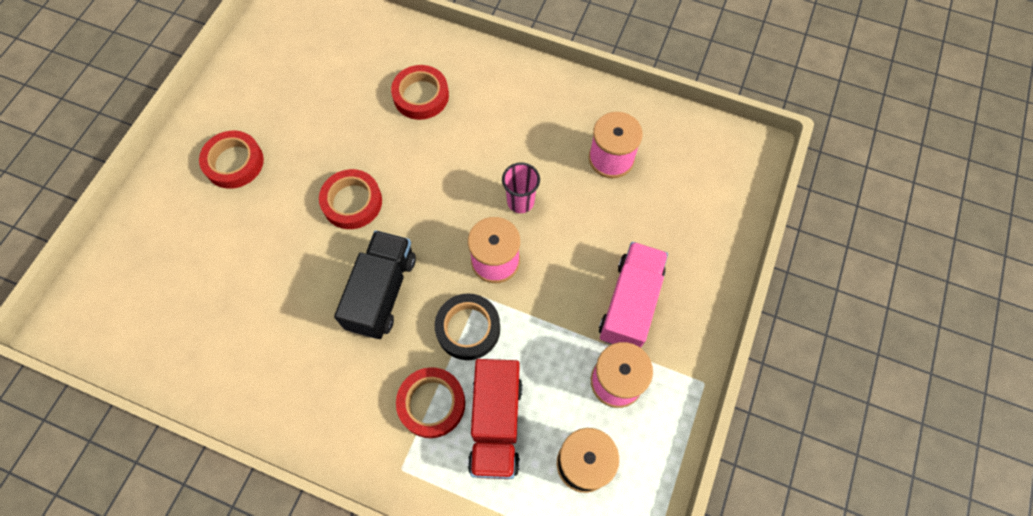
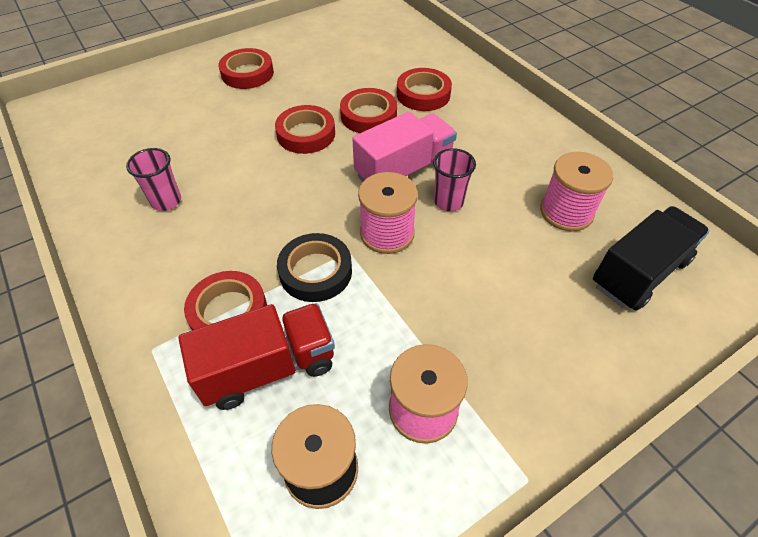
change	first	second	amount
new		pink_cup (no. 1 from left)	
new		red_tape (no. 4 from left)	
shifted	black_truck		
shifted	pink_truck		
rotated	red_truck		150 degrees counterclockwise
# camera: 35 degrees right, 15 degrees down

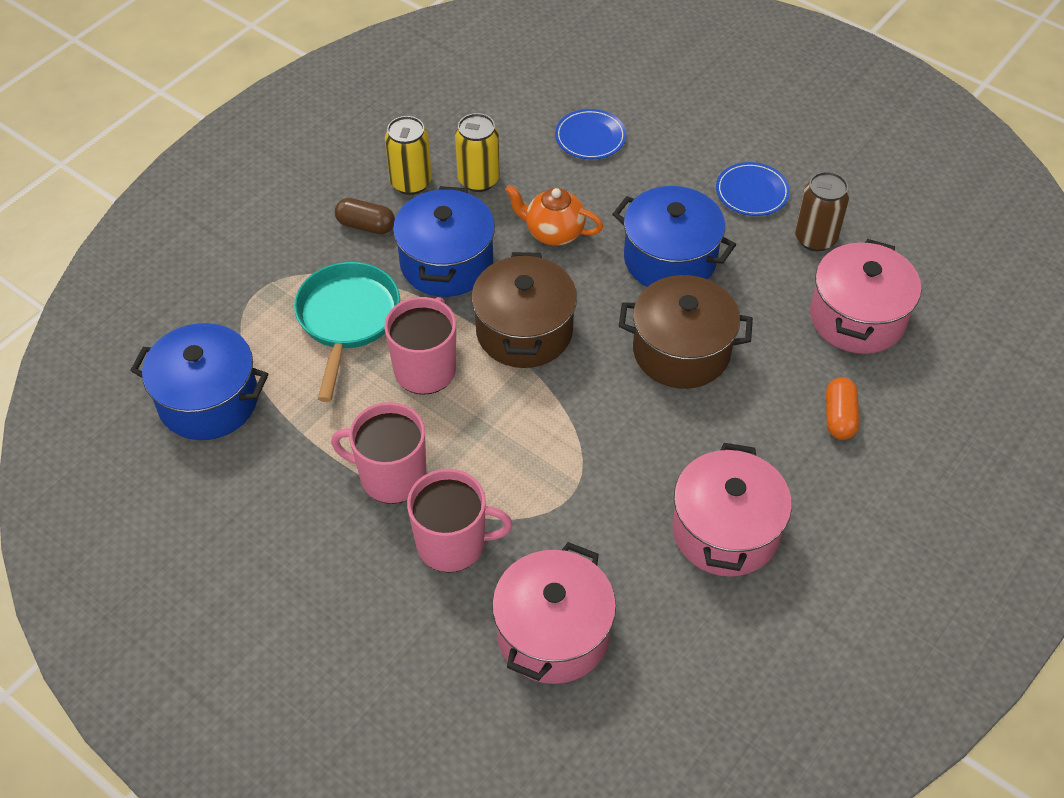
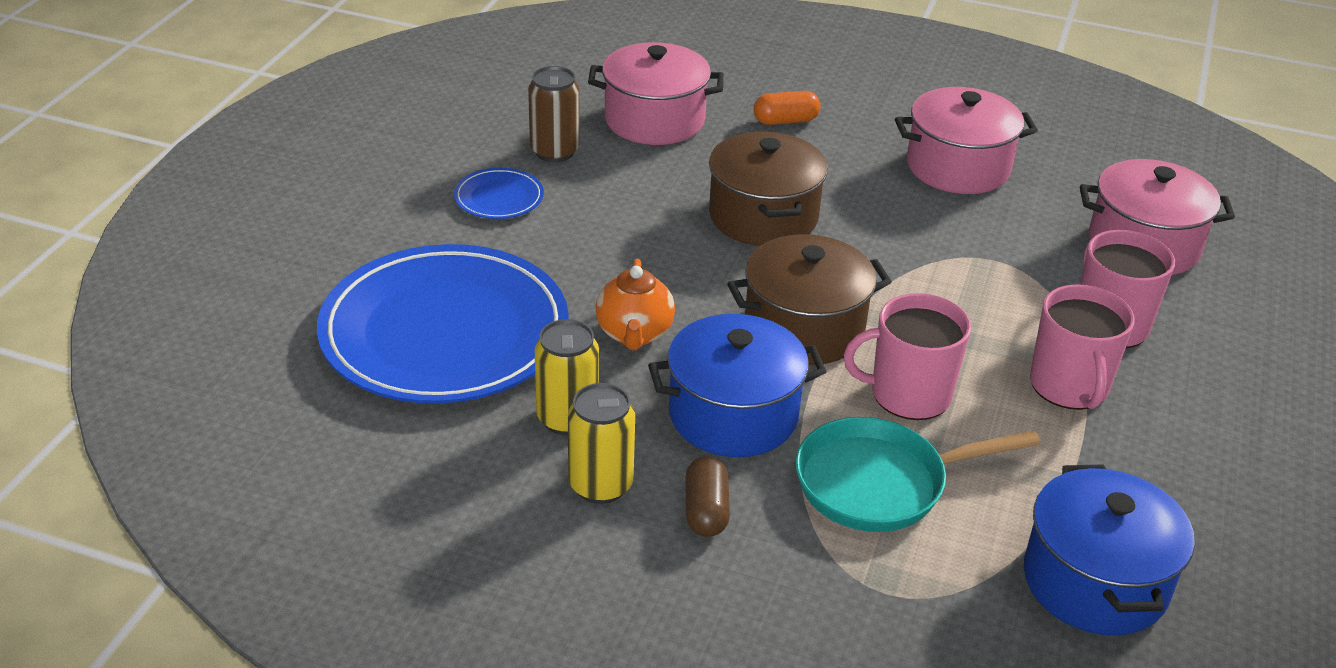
change	first	second	amount
gone	blue_pot (no. 3 from left)		
scaled	blue_plate (no. 1 from left)		x2.46
# camera: 110 degrees left, 15 degrees down

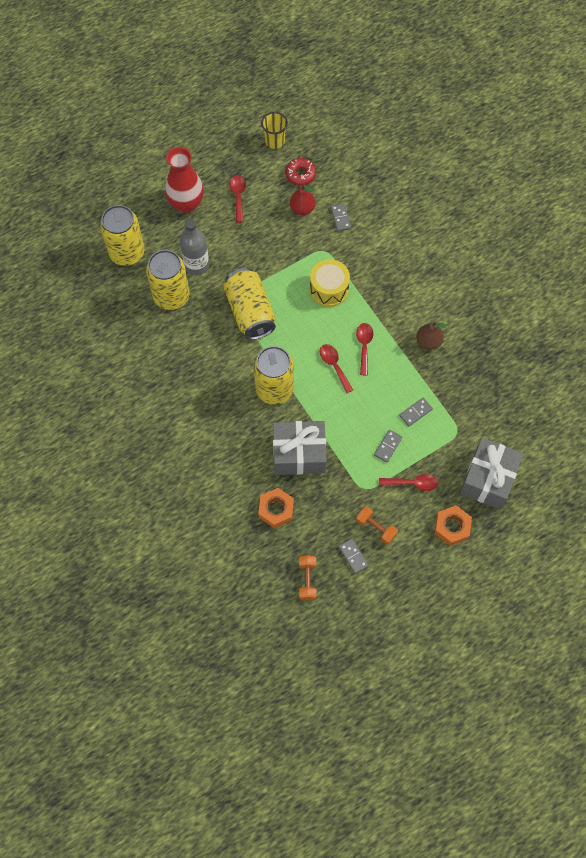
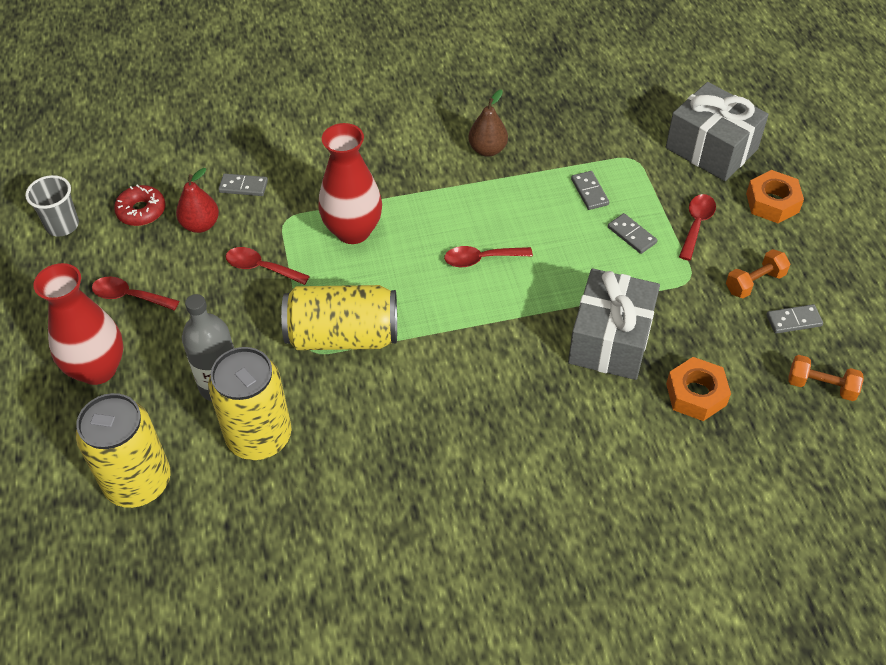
change	first	second	amount
gone	yellow_can (no. 4 from left)		
shifted	red_spoon (no. 3 from left in the first image)	red_spoon (no. 2 from left)	
swapped	yellow_drum	red_vase (no. 2 from left)	
repainted	yellow_cup	grey_cup	
# camera: 70 degrees left, 15 degrees down

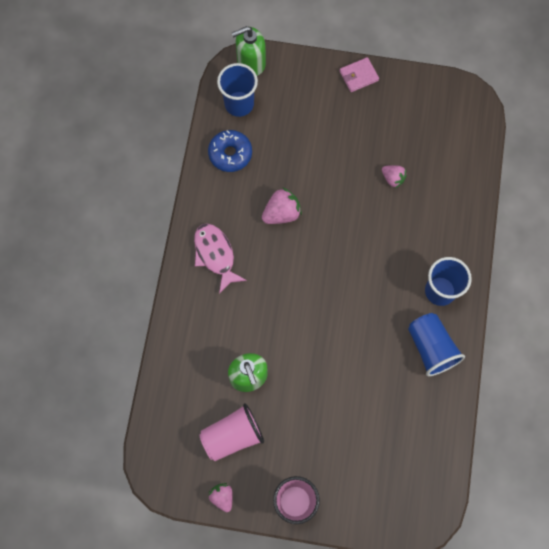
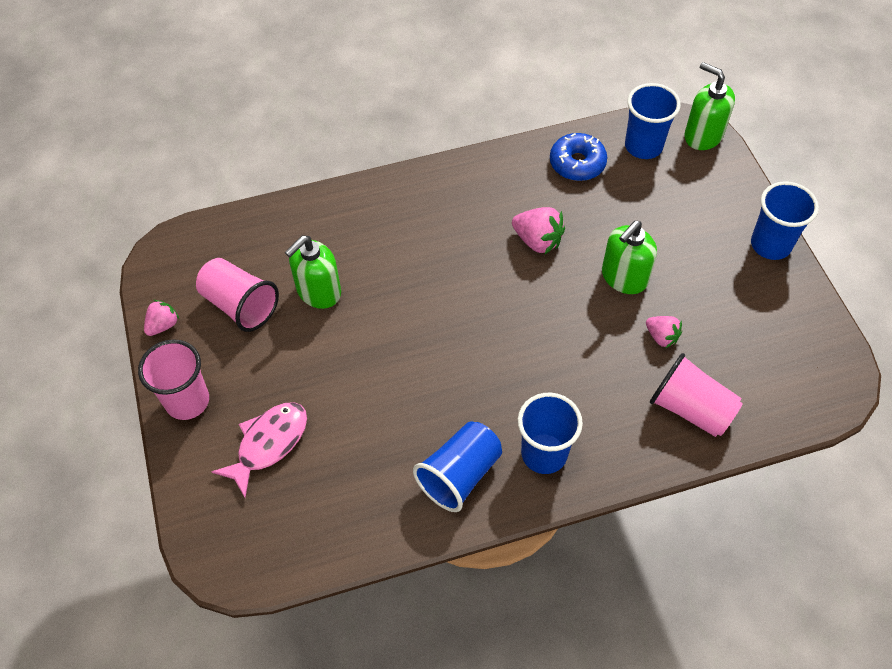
change	first	second	amount
new		green_soap_dispenser (no. 2 from left)	
new		pink_cup (no. 3 from left)	
shifted	pink_fish		
swapped	pink_wallet	blue_cup (no. 4 from left)	
rotated	pink_strawberry (no. 3 from left)		60 degrees counterclockwise
# camera: 65 degrees right, 15 degrees down

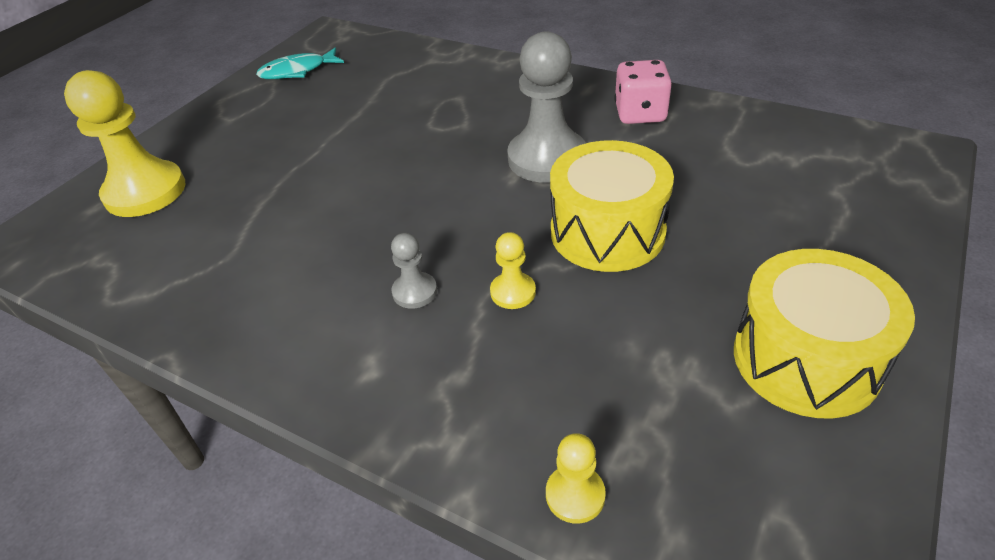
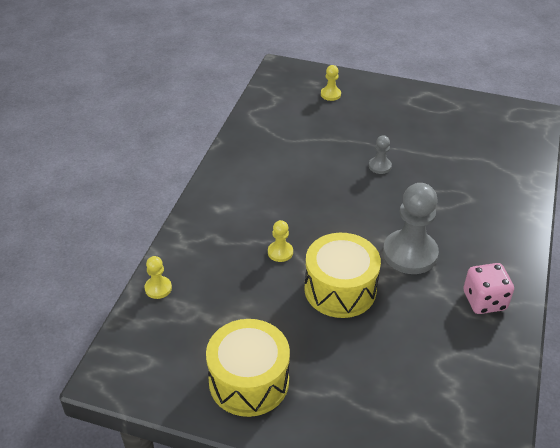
change	first	second	amount
gone	turquoise_fish		
shifted	grey_pawn (no. 1 from left)		
scaled	yellow_pawn (no. 1 from left in the first image)	yellow_pawn (no. 3 from left)	x0.47
# camera: 75 degrees right, 0 degrees up

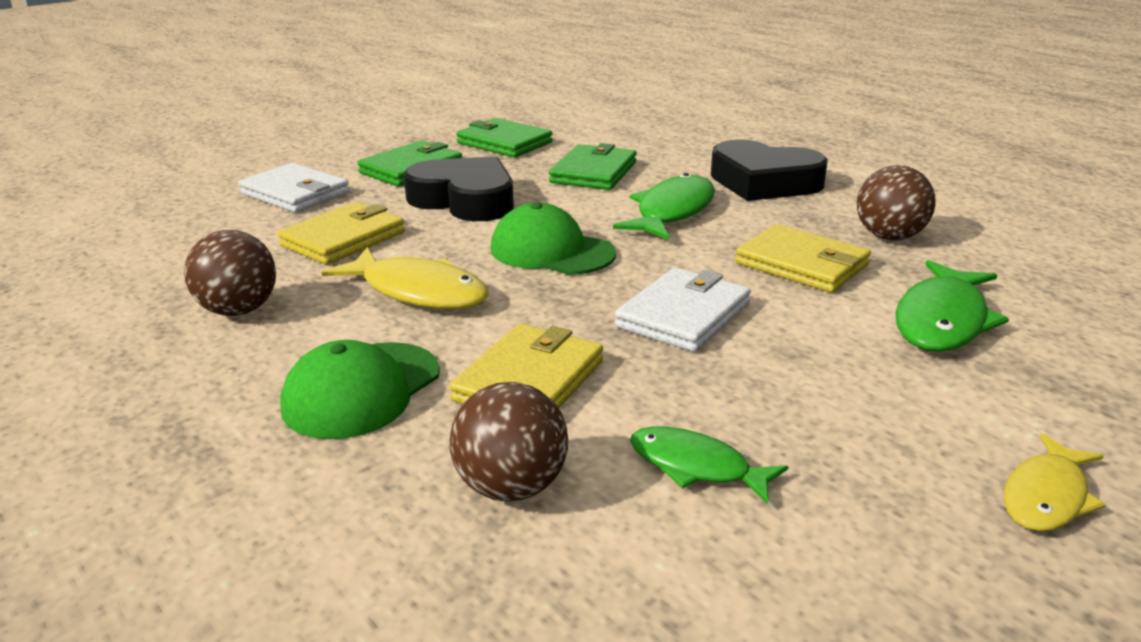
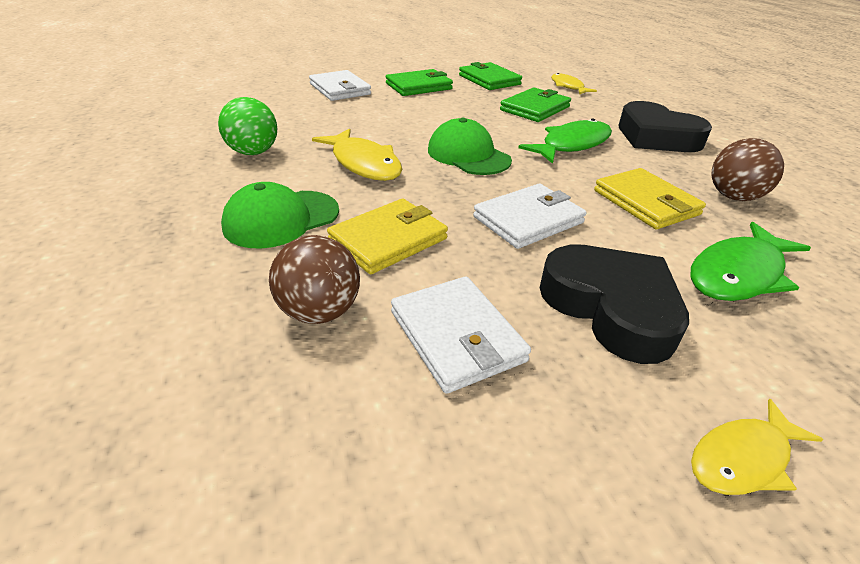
change	first	second	amount
gone	yellow_wallet (no. 1 from left)		
new		yellow_fish (no. 2 from left)	
shifted	black_heart (no. 1 from left)		
swapped	green_fish (no. 2 from left)	white_wallet (no. 2 from left)	
repainted	brown_ball (no. 1 from left)	green_ball	
# camera: 20 degrees right, 10 degrees up

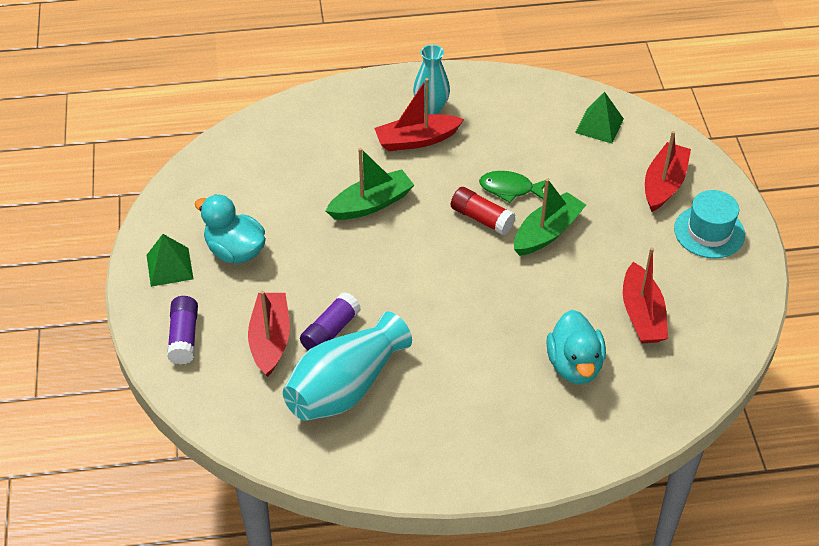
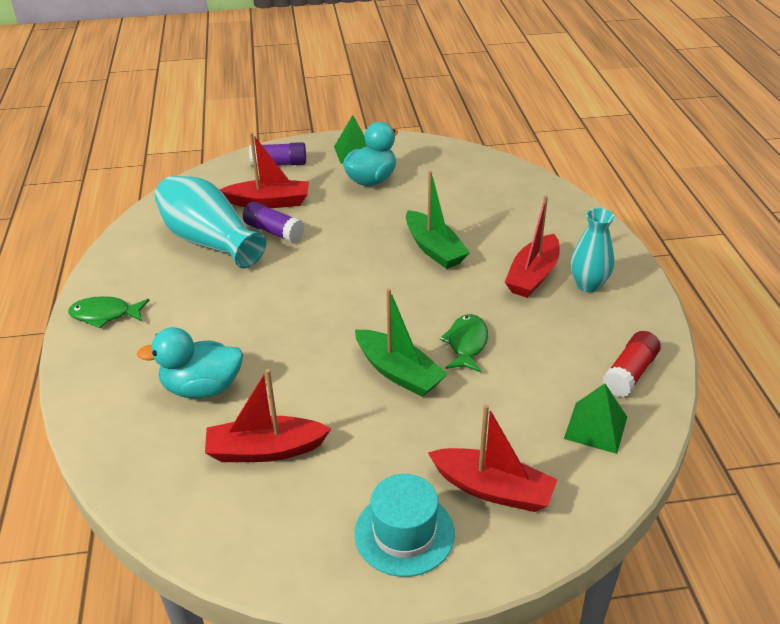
change	first	second	amount
new		green_fish (no. 1 from left)	
shifted	red_glue_stick		
rotated	red_boat (no. 2 from left in the first image)	red_boat (no. 4 from left)	135 degrees counterclockwise
# camera: 90 degrees right, 10 degrees down

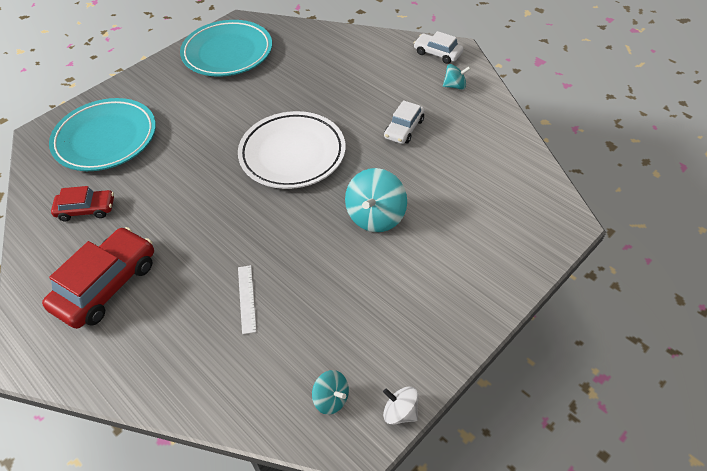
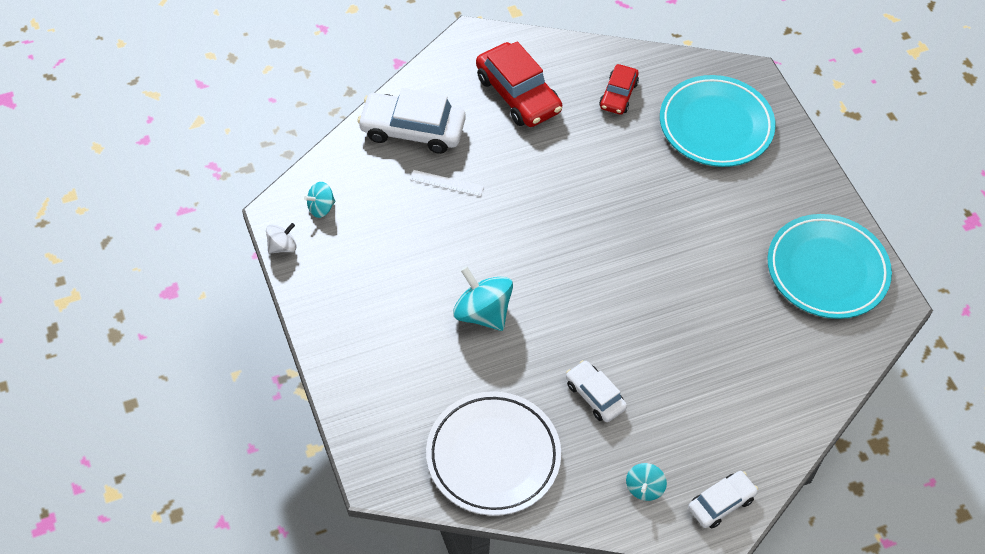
change	first	second	amount
new		white_car (no. 1 from left)	
shifted	white_plate		
# camera: 110 degrees right, 5 degrees up

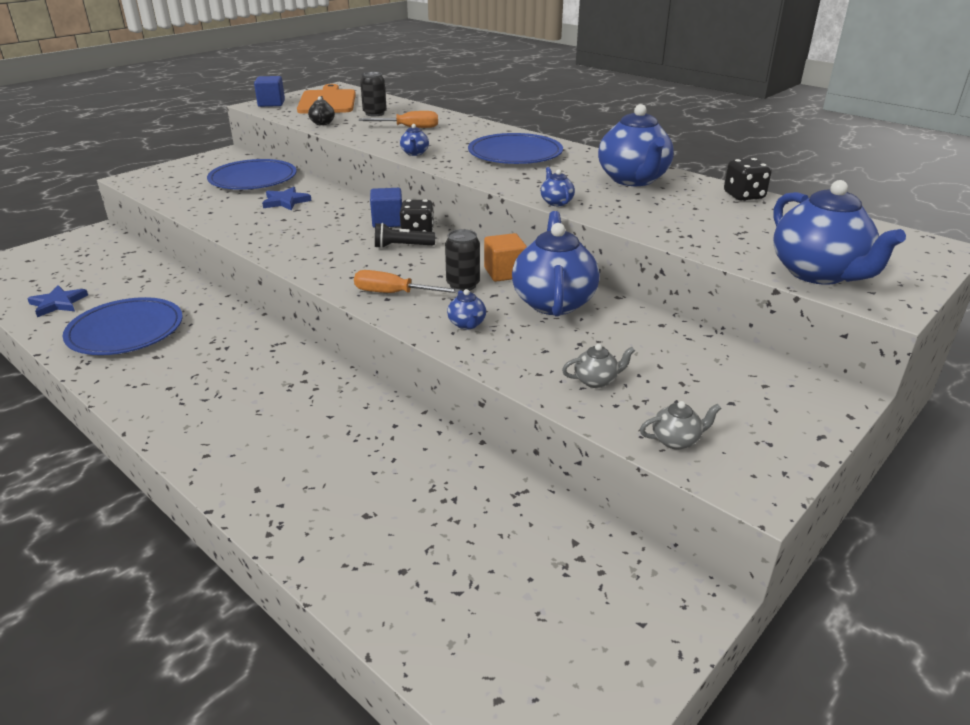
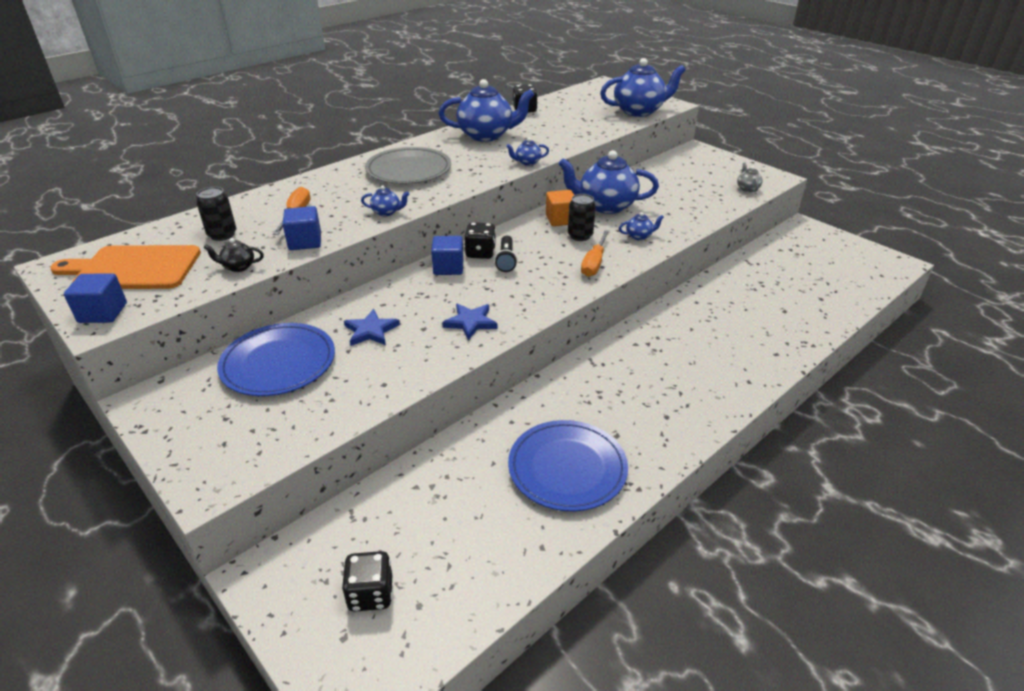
change	first	second	amount
gone	grey_teapot (no. 1 from left)		
new		blue_cube (no. 2 from left)	
new		black_dice (no. 1 from left)	
shifted	blue_star (no. 1 from left in the first image)	blue_star (no. 2 from left)	
repainted	blue_plate (no. 3 from left)	grey_plate	
# camera: 85 degrees left, 5 degrees up

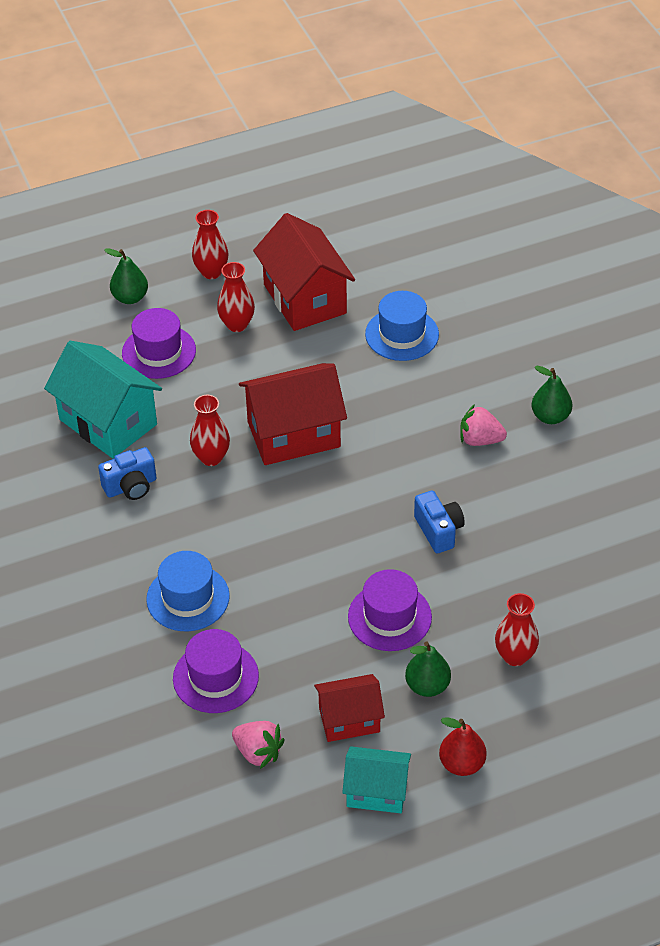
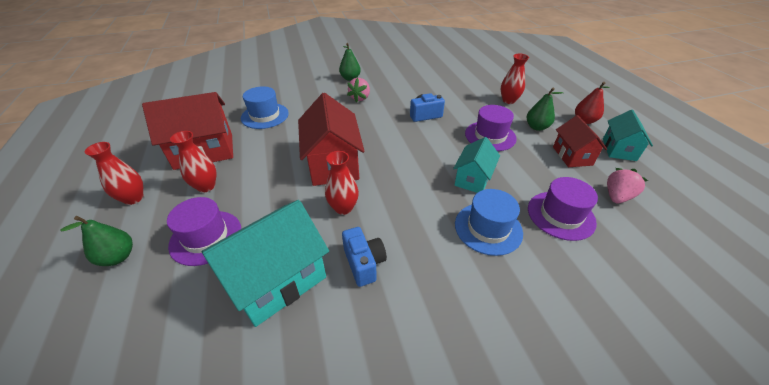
change	first	second	amount
new		turquoise_house (no. 2 from left)	
# camera: 85 degrees left, 5 degrees down

